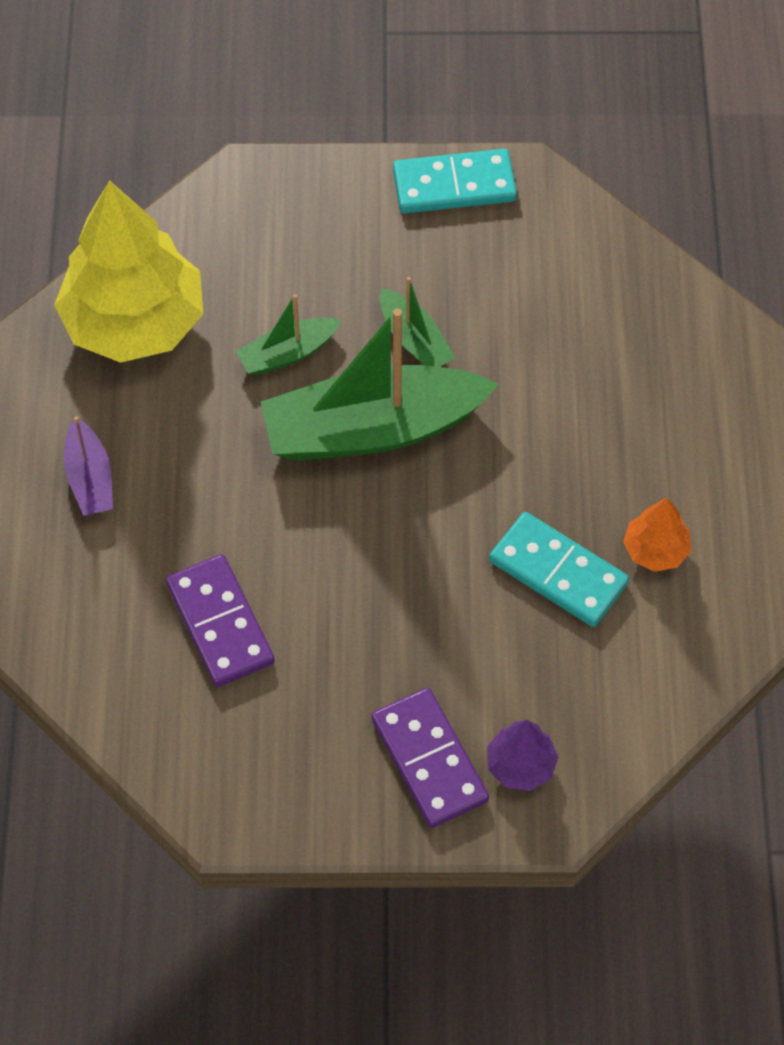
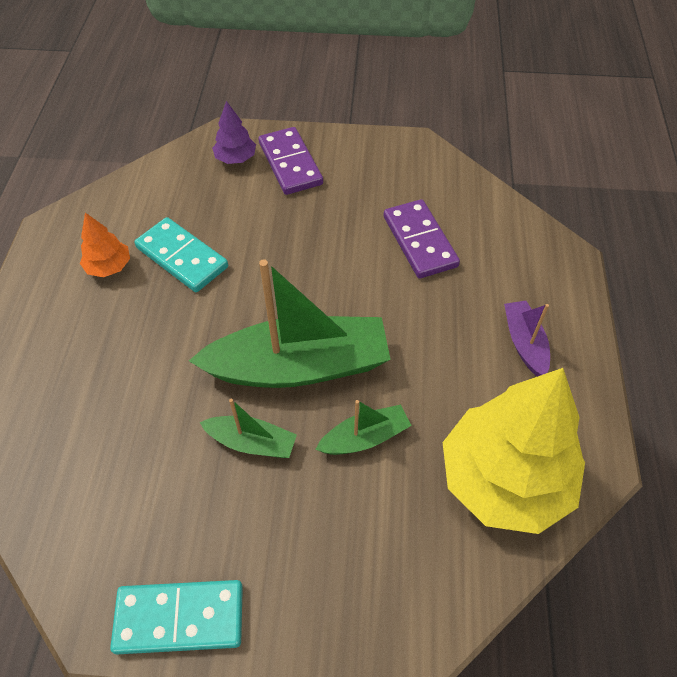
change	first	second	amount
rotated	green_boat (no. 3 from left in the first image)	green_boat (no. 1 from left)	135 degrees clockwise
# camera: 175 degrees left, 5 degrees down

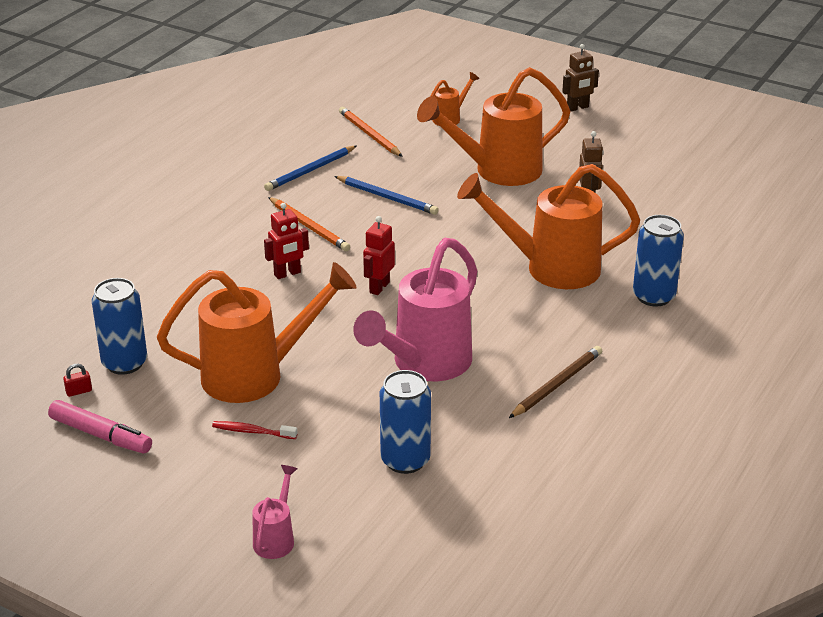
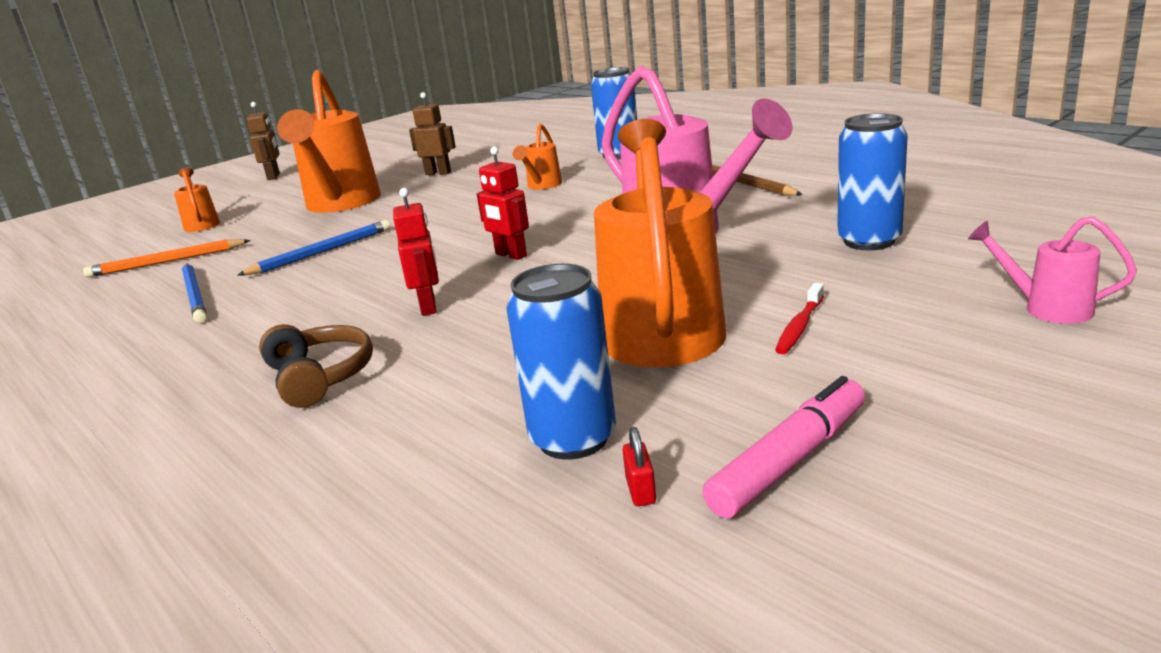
change	first	second	amount
gone	orange_pencil (no. 1 from left)		
new		brown_headphones	
scaled	orange_watering_can (no. 4 from left in the first image)	orange_watering_can (no. 3 from left)	x0.45
# camera: 70 degrees left, 10 degrees down

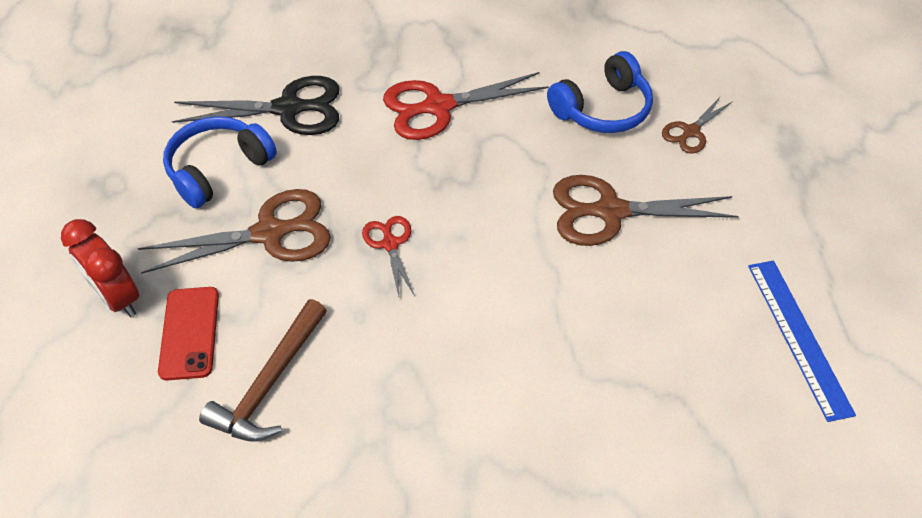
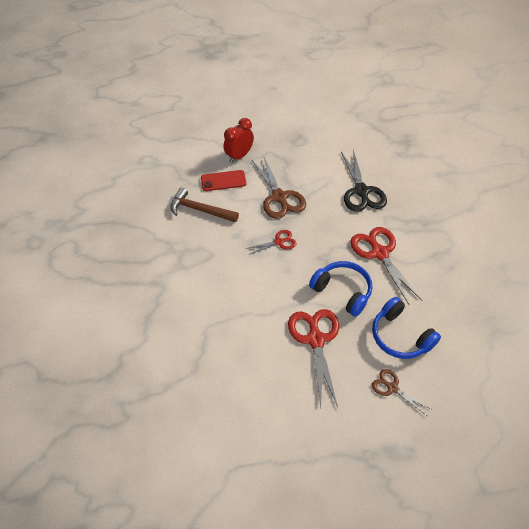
change	first	second	amount
gone	blue_ruler		
shifted	blue_headphones (no. 1 from left)		
repainted	brown_scissors (no. 2 from left)	red_scissors (no. 2 from left)	
# camera: 85 degrees right, 0 degrees up

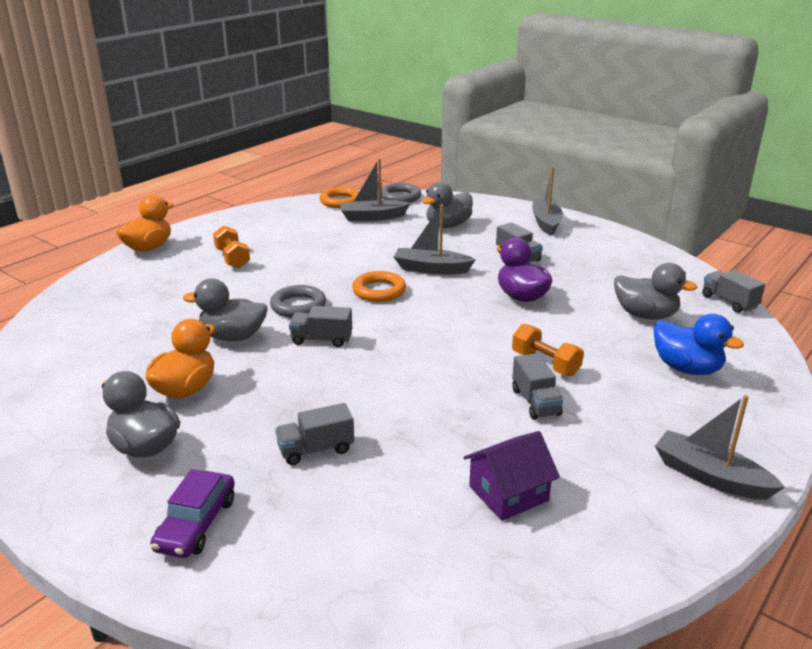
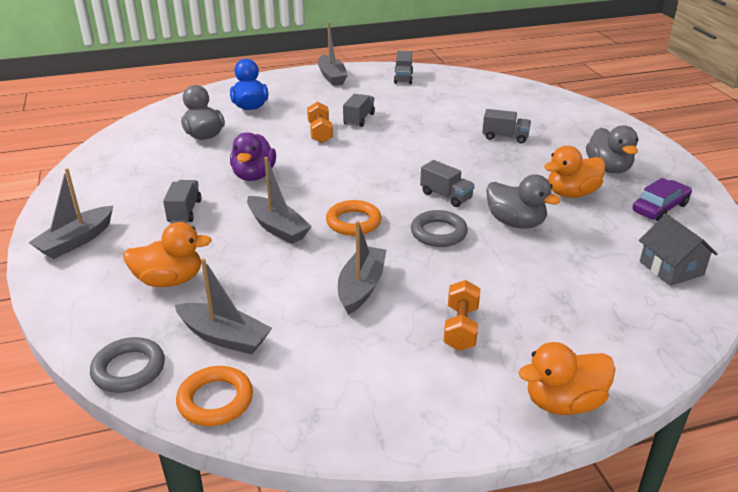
change	first	second	amount
gone	purple_house		
new		grey_boat (no. 5 from left)	
new		grey_house	
shifted	purple_car		
shifted	grey_truck (no. 5 from left in the first image)	grey_truck (no. 3 from left)	
repainted	grey_duck (no. 3 from left)	orange_duck (no. 1 from left)	
# camera: 145 degrees left, 5 degrees up

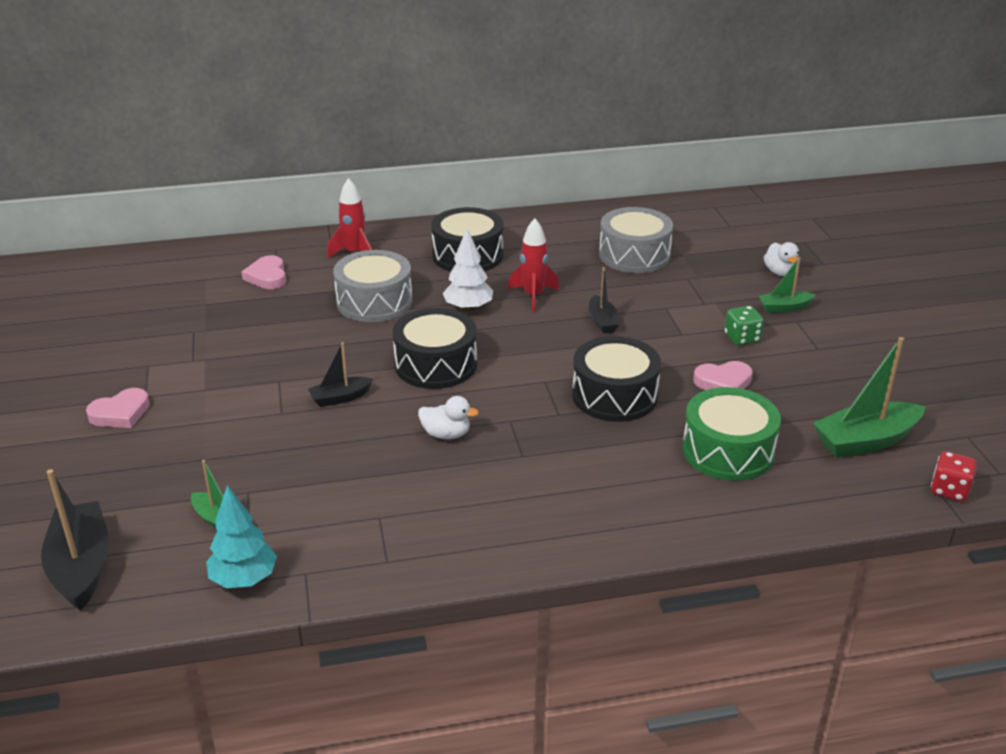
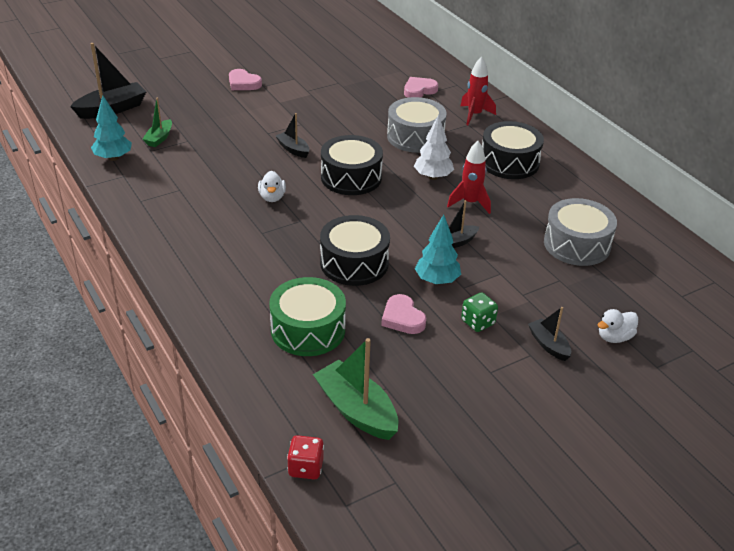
change	first	second	amount
new		turquoise_tree (no. 2 from left)	
repainted	green_boat (no. 2 from left)	black_boat (no. 4 from left)	
# camera: 70 degrees right, 5 degrees up

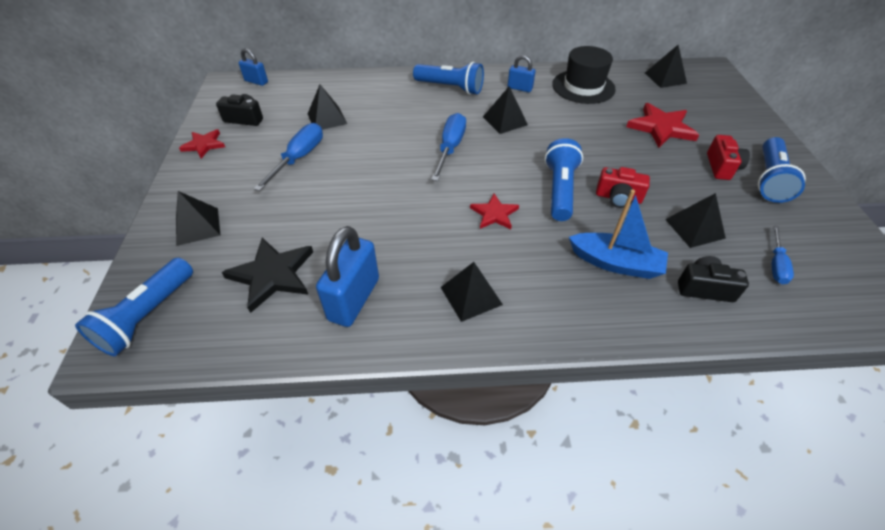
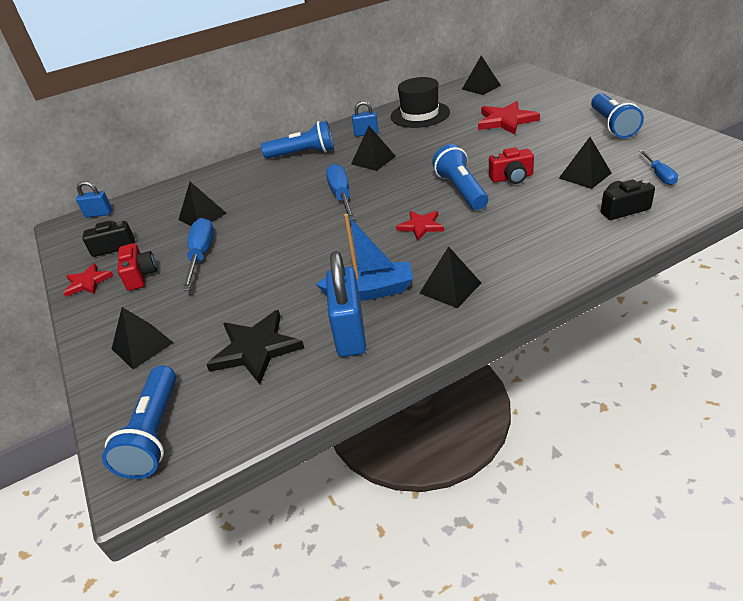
change	first	second	amount
shifted	blue_boat		
shifted	red_camera (no. 2 from left in the first image)	red_camera (no. 1 from left)	
# camera: 20 degrees left, 10 degrees down

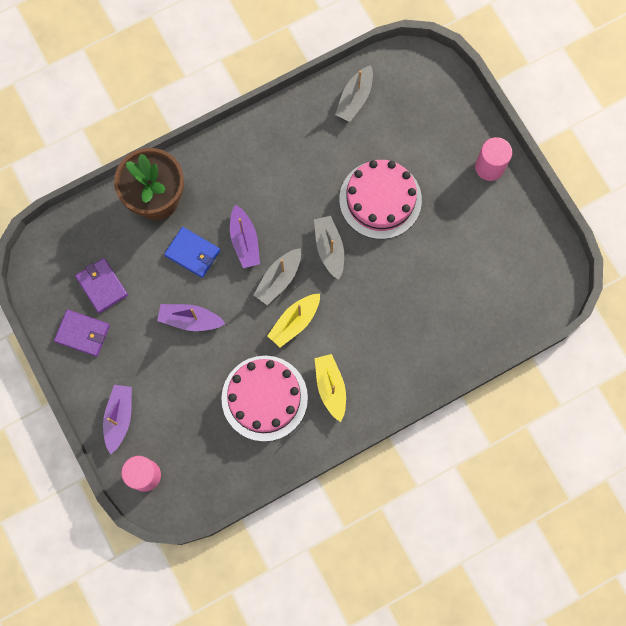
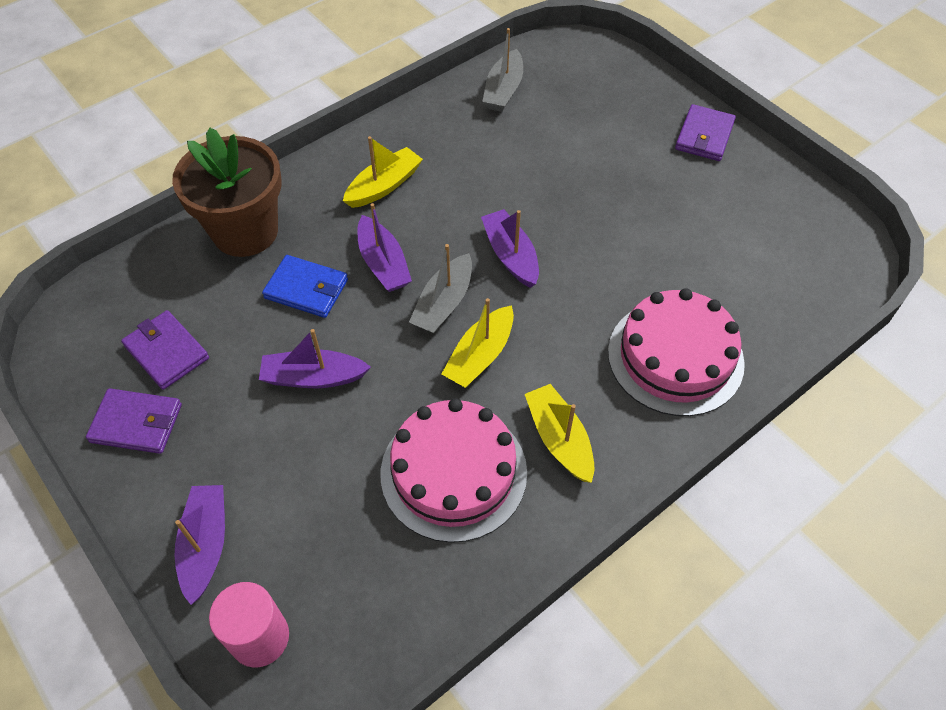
change	first	second	amount
new		yellow_boat (no. 1 from left)	
shifted	pink_cake (no. 2 from left)		
swapped	pink_cylinder (no. 2 from left)	purple_wallet (no. 3 from left)	
repainted	grey_boat (no. 2 from left)	purple_boat (no. 4 from left)	
# camera: 10 degrees left, 20 degrees down

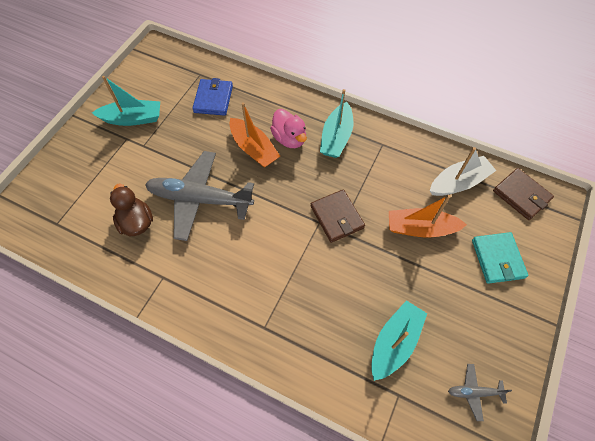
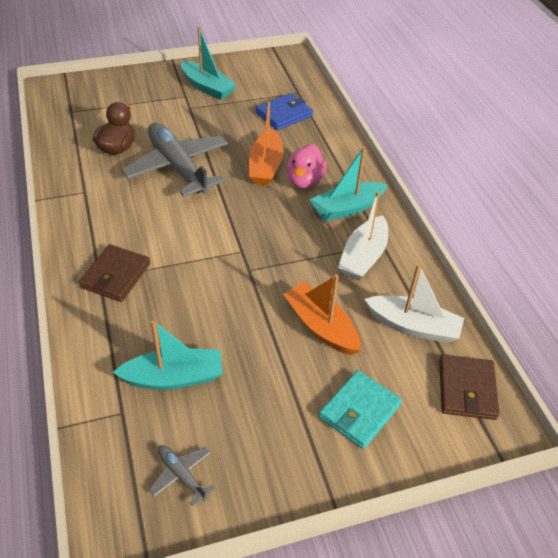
change	first	second	amount
new		white_boat (no. 1 from left)	
shifted	brown_wallet (no. 1 from left)		
# camera: 45 degrees right, 15 degrees down

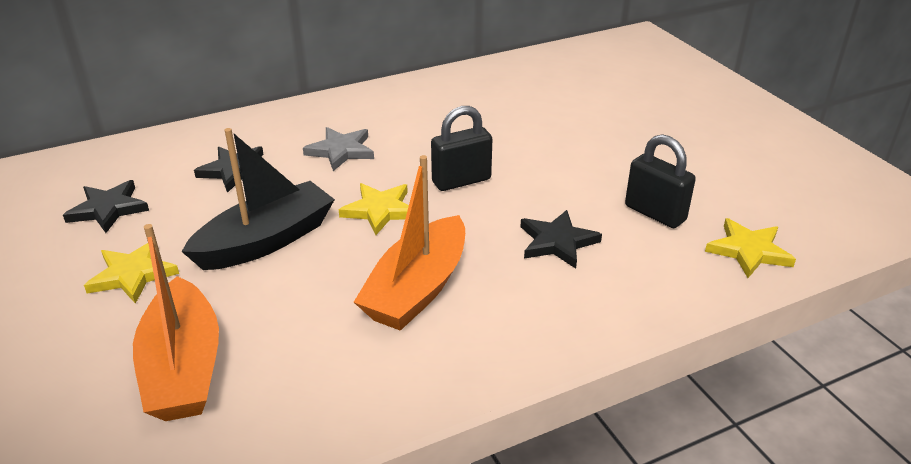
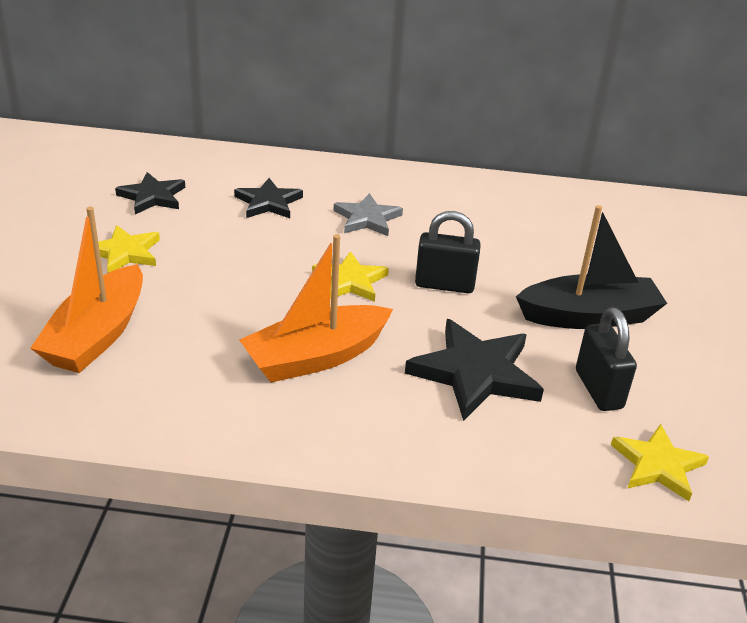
change	first	second	amount
shifted	black_boat		
scaled	black_star (no. 3 from left)		x1.58
# camera: 30 degrees right, 0 degrees up

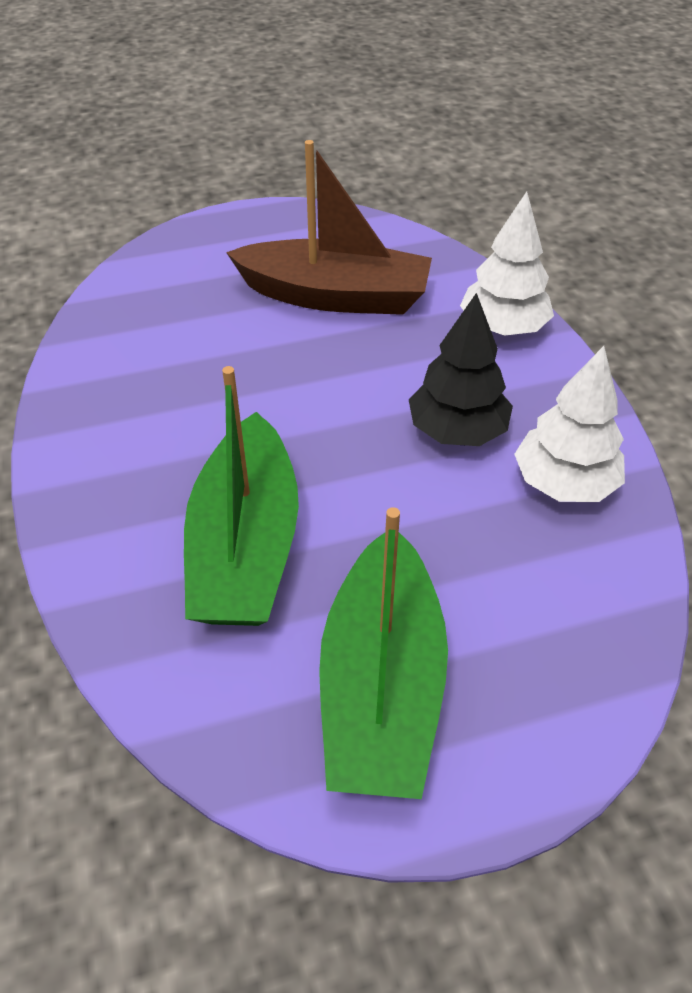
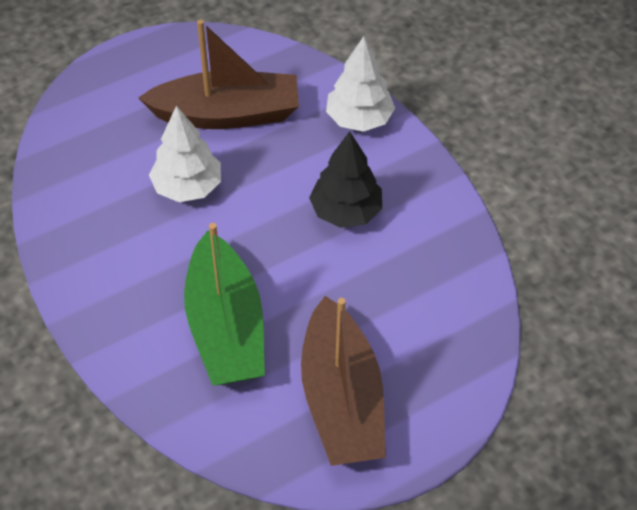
change	first	second	amount
shifted	white_tree (no. 2 from left in the first image)	white_tree (no. 1 from left)	
repainted	green_boat (no. 2 from left)	brown_boat (no. 2 from left)	
# camera: 15 degrees left, 5 degrees up

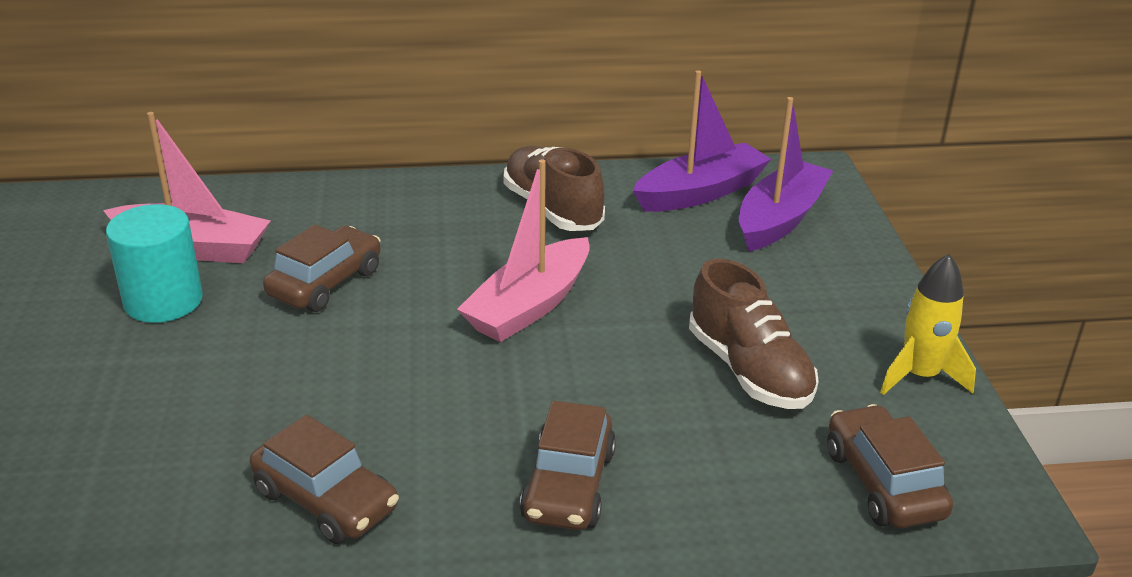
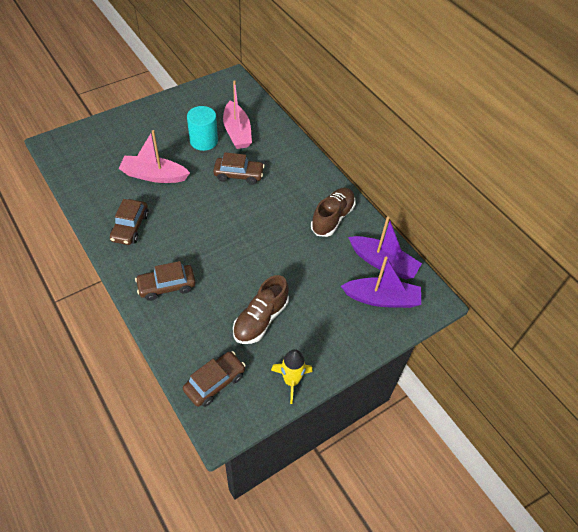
change	first	second	amount
shifted	pink_boat (no. 2 from left in the first image)	pink_boat (no. 1 from left)	
# camera: 60 degrees right, 20 degrees up

